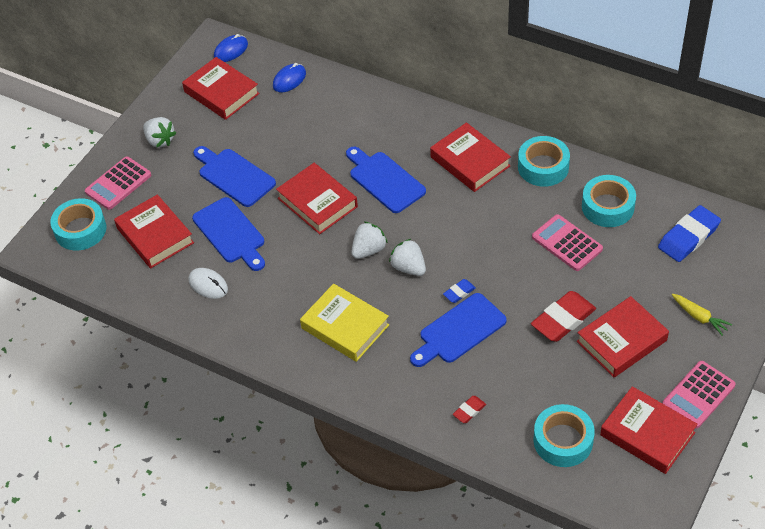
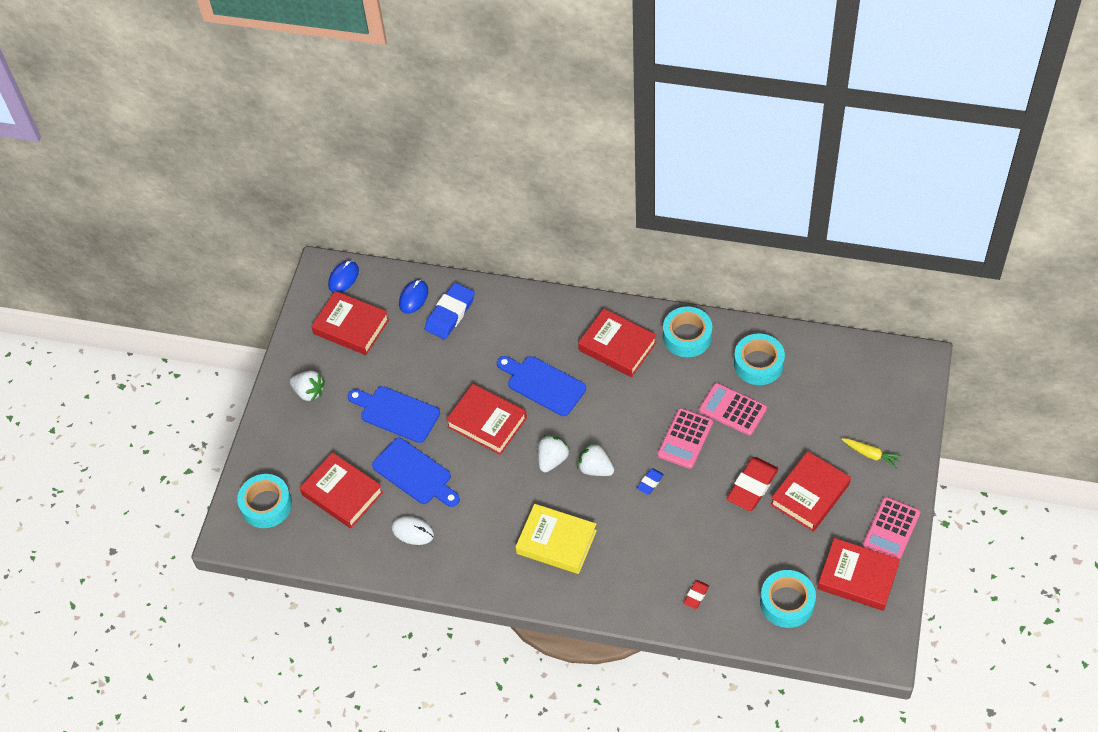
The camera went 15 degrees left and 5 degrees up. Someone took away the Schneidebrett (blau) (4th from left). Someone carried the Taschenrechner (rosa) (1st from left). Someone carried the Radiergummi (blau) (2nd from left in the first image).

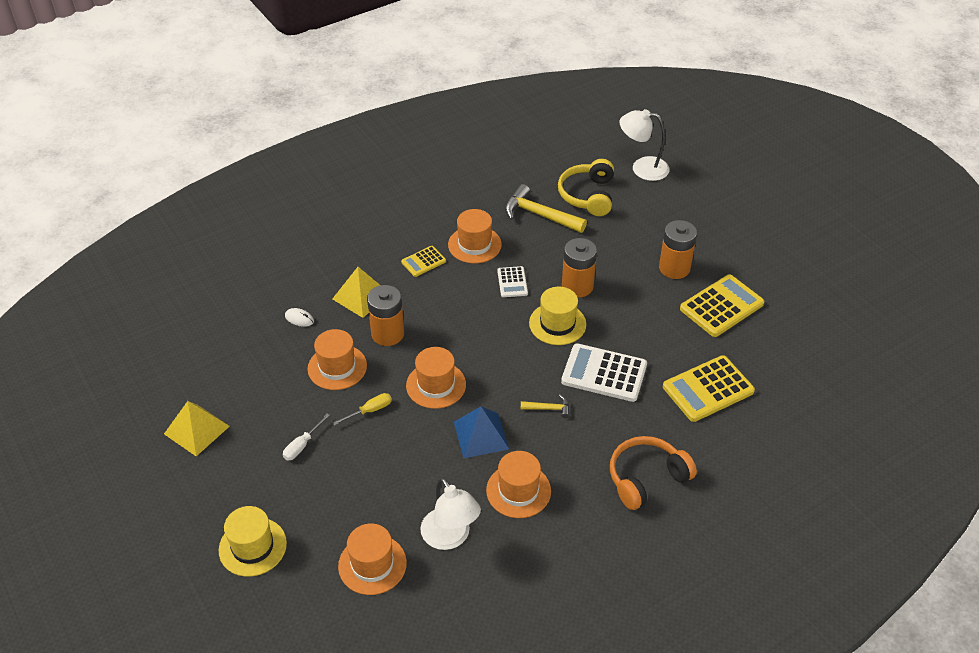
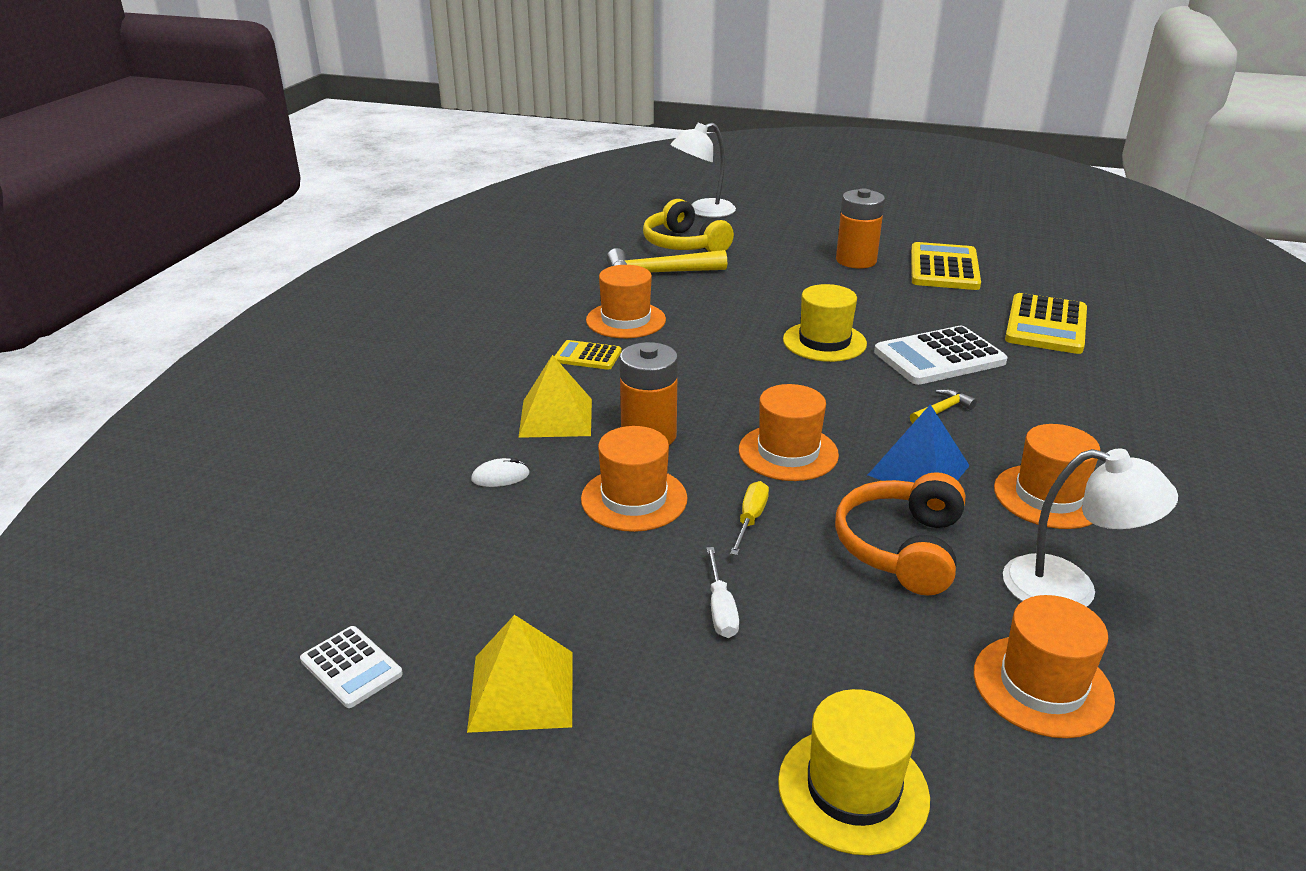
The camera went 40 degrees left and 15 degrees down. Someone took away the Batterie (orange) (2nd from left). Someone carried the Taschenrechner (weiß) (1st from left). Someone carried the Kopfhörer (orange). Someone rotated the Taschenrechner (gelb) (1st from left) by 90 degrees clockwise.

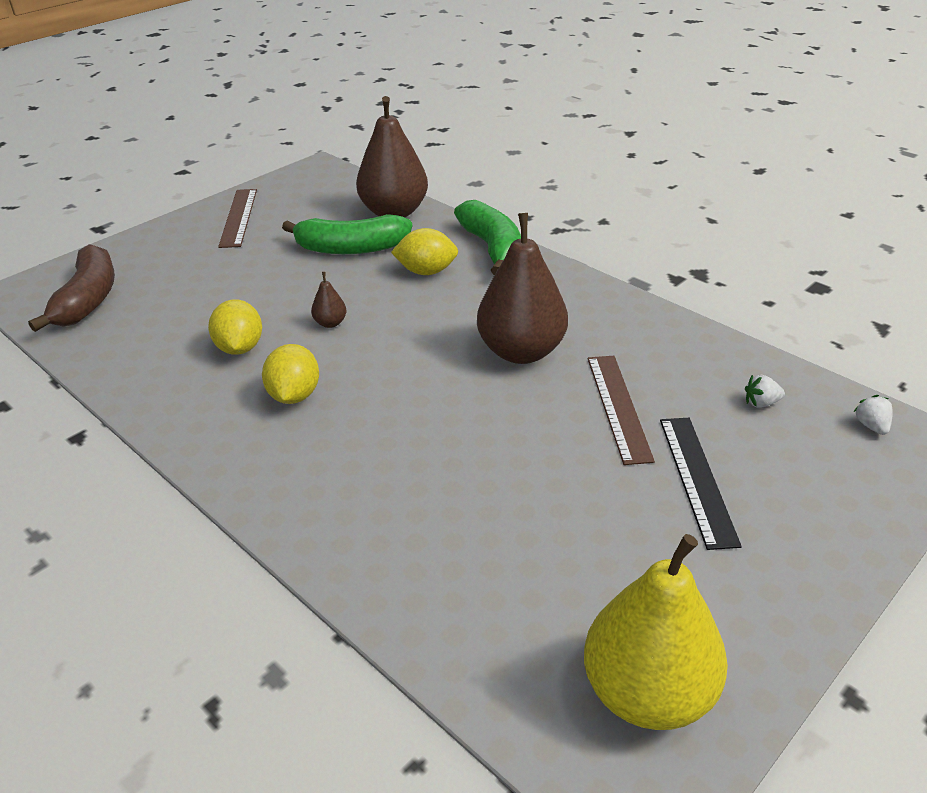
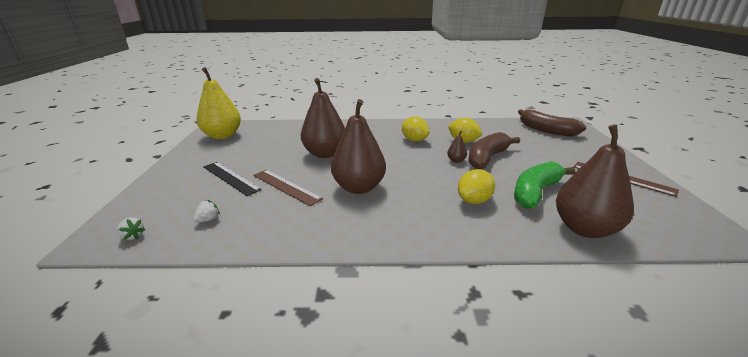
The camera went 135 degrees right and 10 degrees down. Someone took away the Banane (grün) (2nd from left). Someone put down the Birne (braun) (1st from left). Someone put down the Banane (braun) (1st from left).

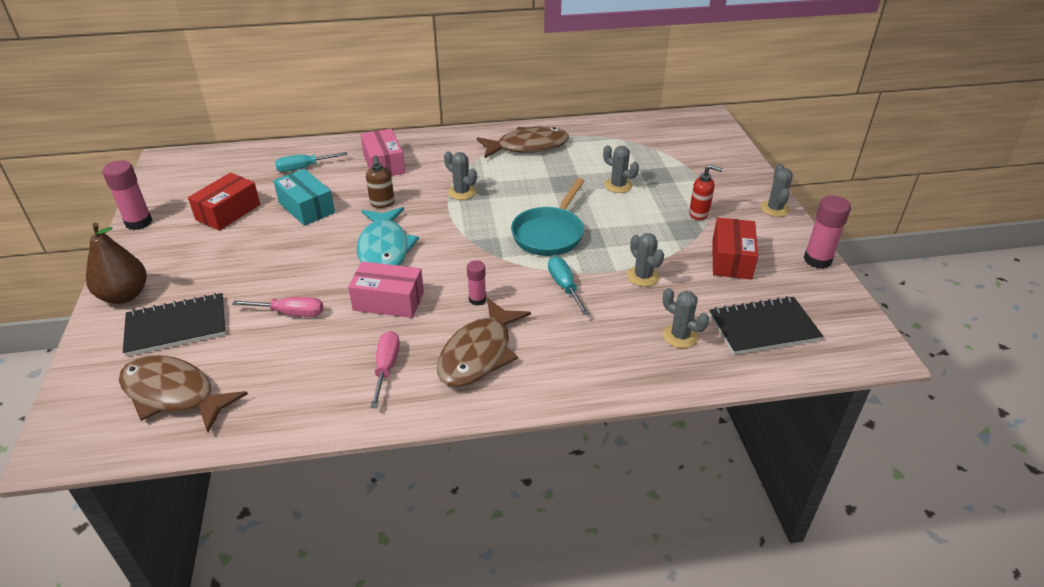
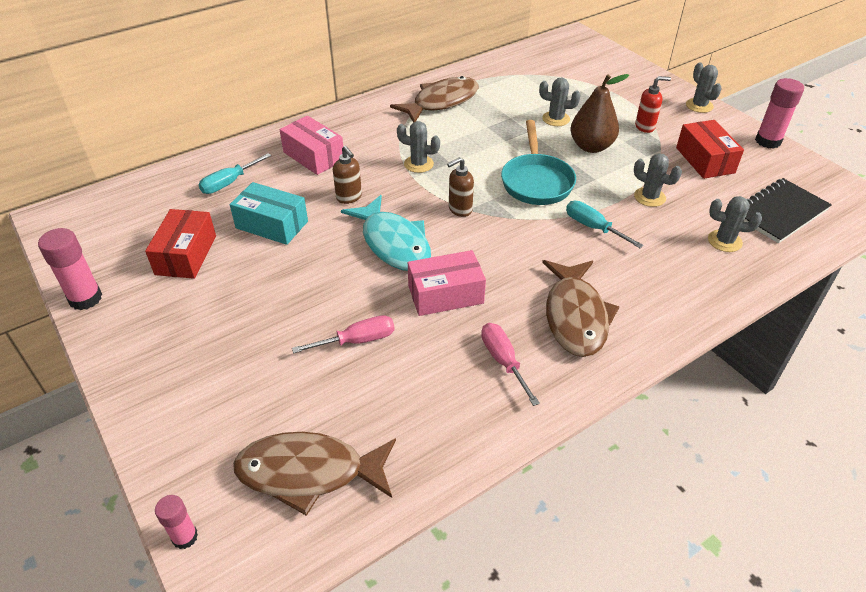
The camera went 25 degrees left and 5 degrees up. Someone took away the Notizbuch (schwarz) (1st from left). Someone put down the Seifenspender (braun) (2nd from left). Someone carried the Birne (braun). Someone carried the Klebestift (rosa) (2nd from left).

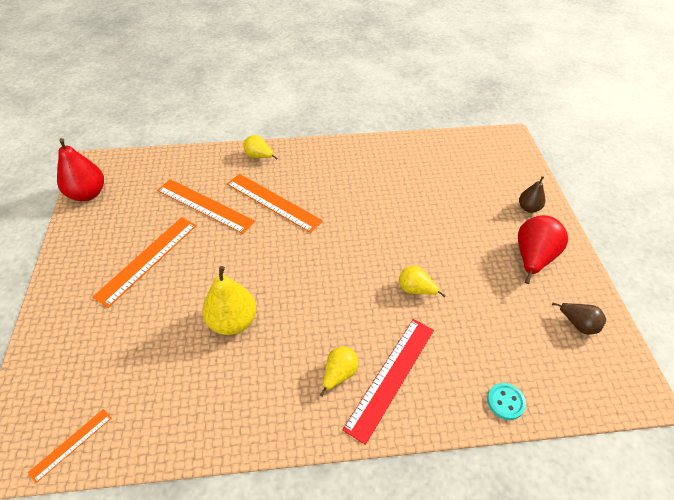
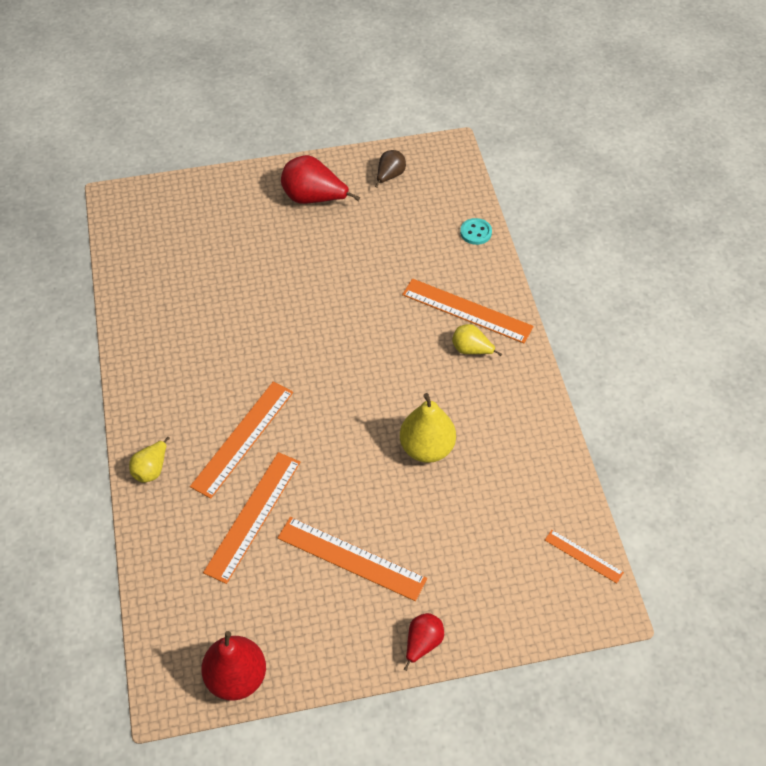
The camera went 95 degrees left and 5 degrees up. Someone took away the Birne (gelb) (4th from left). Someone took away the Birne (braun) (1st from left). Someone put down the Birne (rot) (3rd from left). Someone repainted the Lineal (rot), which became the Lineal (orange) (4th from left).

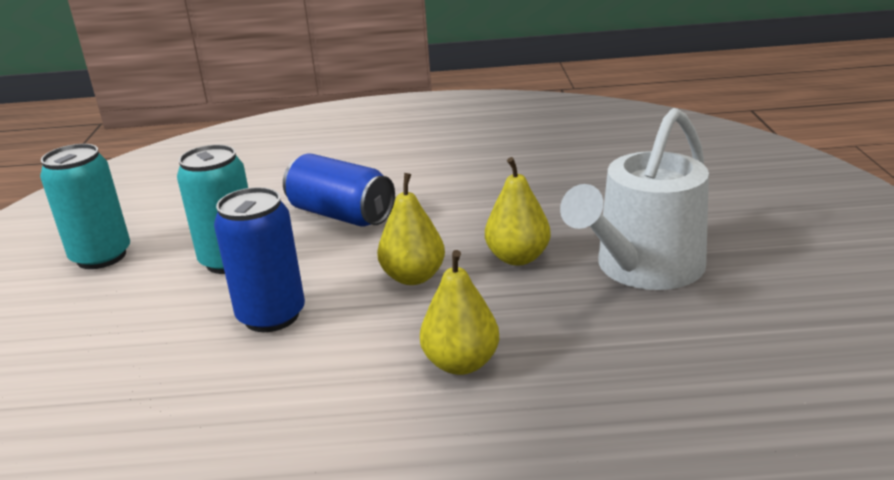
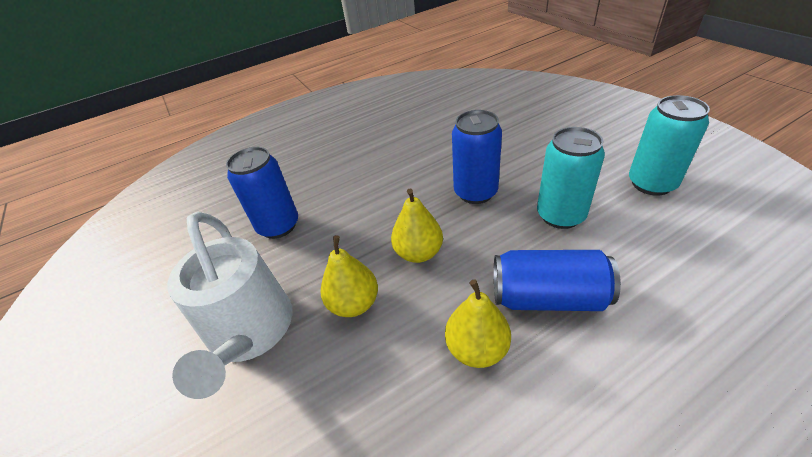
The camera went 155 degrees right and 15 degrees up. Someone put down the Dose (blau) (1st from left). Someone carried the Birne (gelb) (2nd from left in the first image). Someone rotated the Gießkanne (weiß) by 150 degrees clockwise.

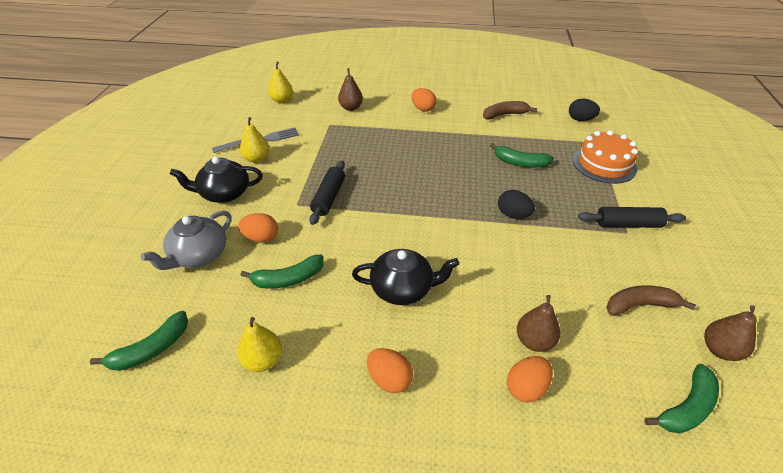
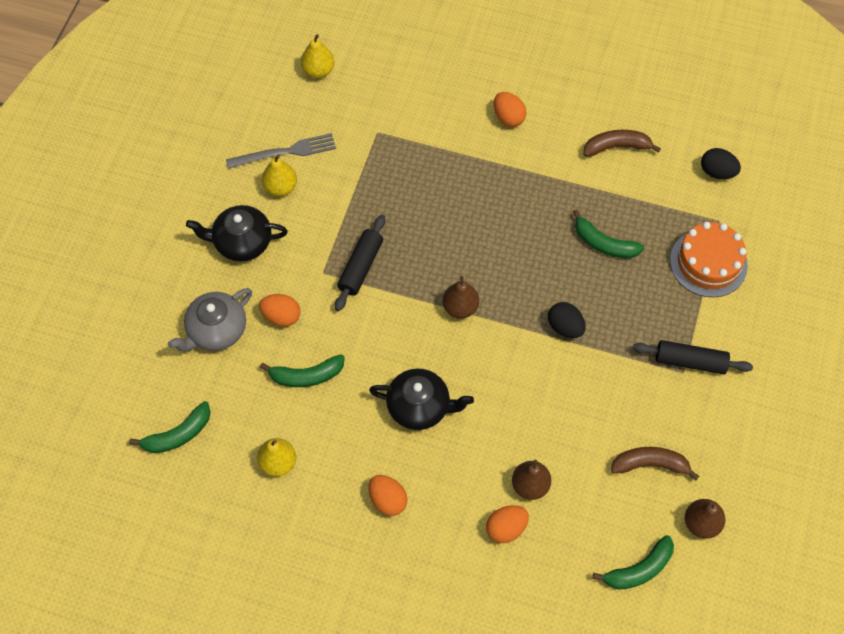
The camera went 10 degrees right and 20 degrees up. Someone carried the Birne (braun) (1st from left).

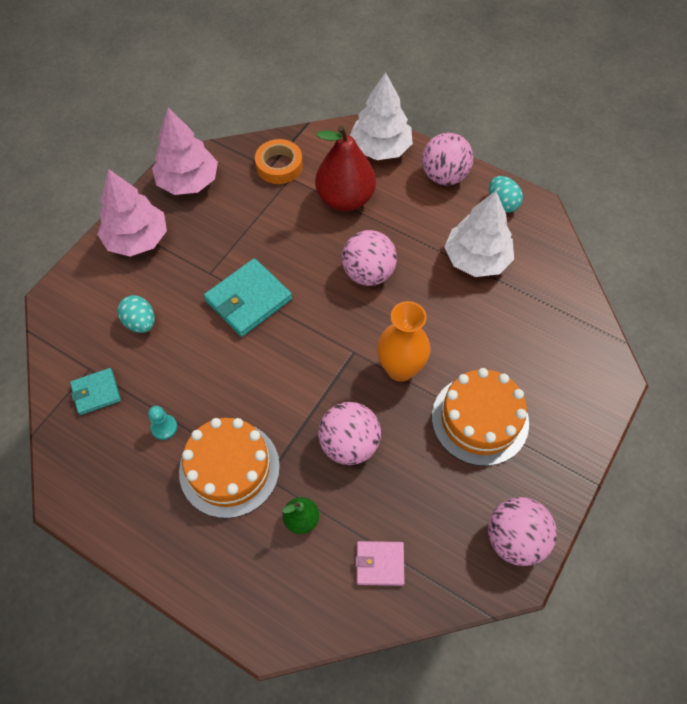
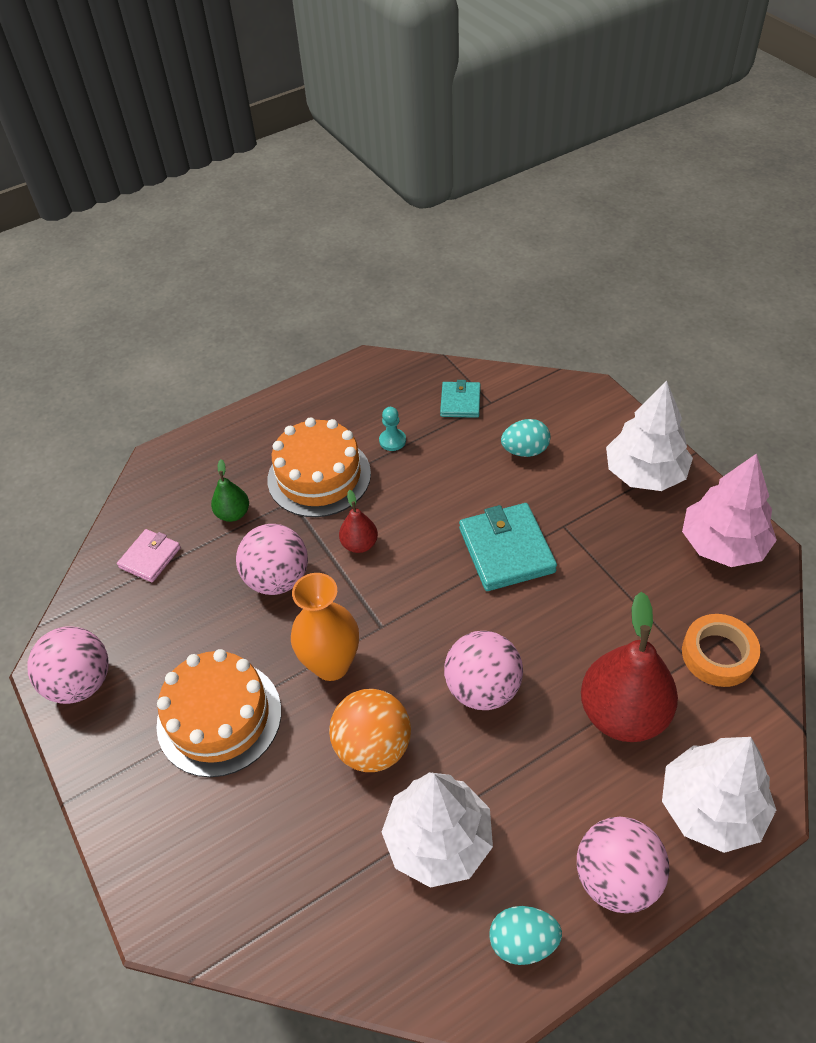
The camera went 120 degrees right and 10 degrees down. Someone put down the Ball (orange). Someone put down the Birne (rot) (1st from left). Someone repainted the Baum (rosa) (1st from left), which became the Baum (weiß) (2nd from left).

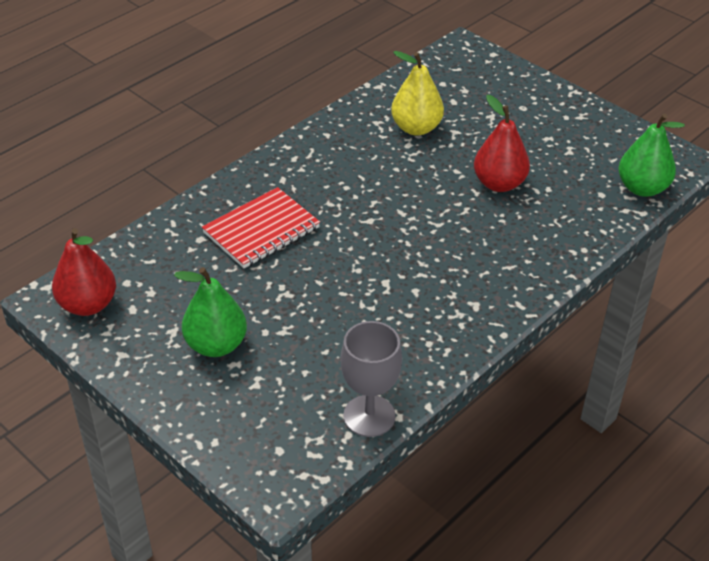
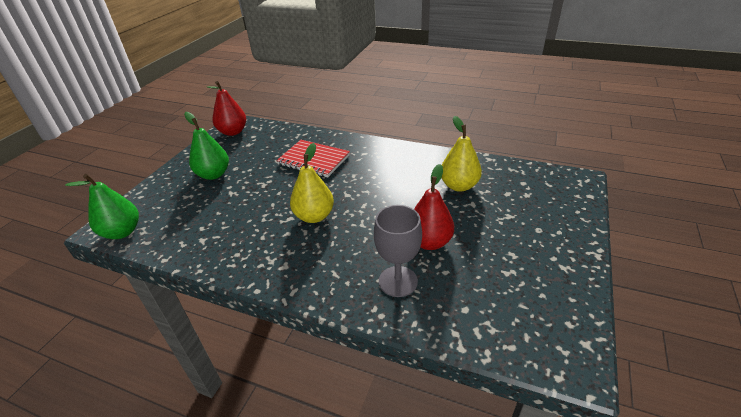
The camera went 70 degrees right and 5 degrees down. Someone put down the Birne (gelb) (1st from left). Someone carried the Kelch (grau). Someone carried the Birne (grün) (2nd from left in the first image).

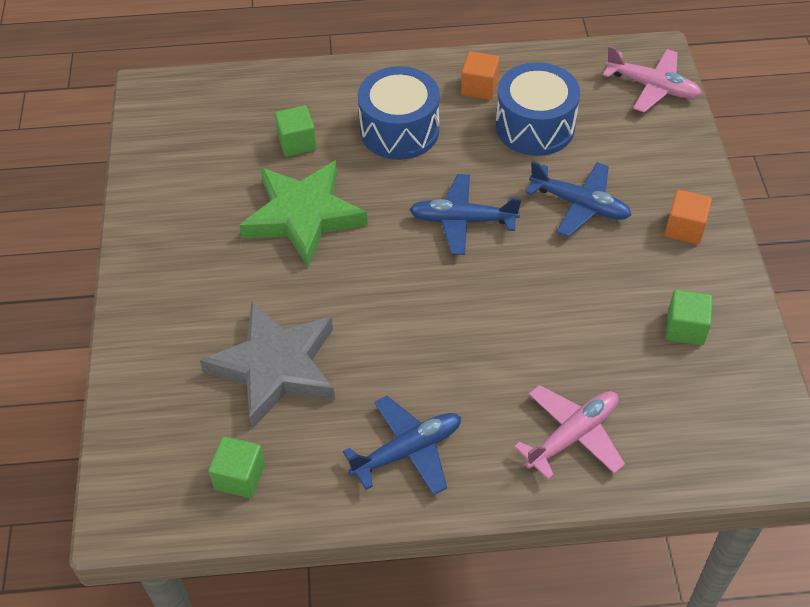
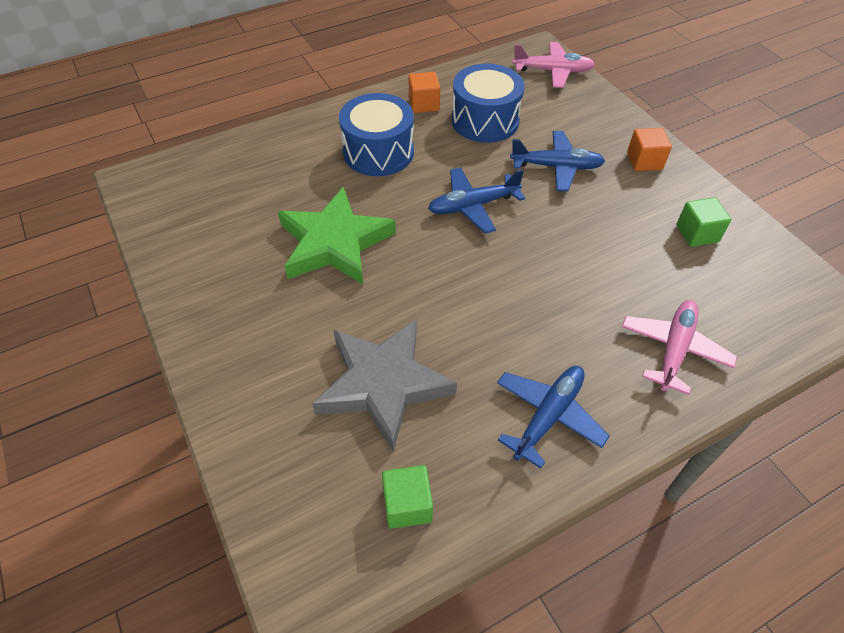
The camera went 25 degrees left and 0 degrees up. Someone took away the Kubus (grün) (2nd from left).

